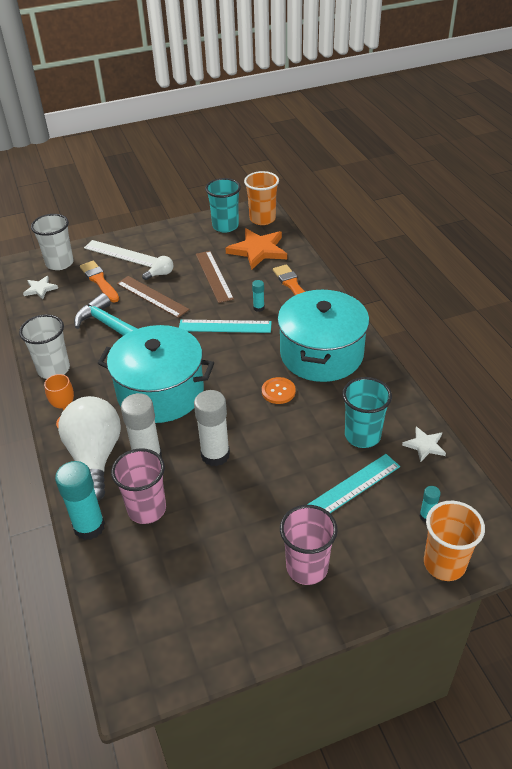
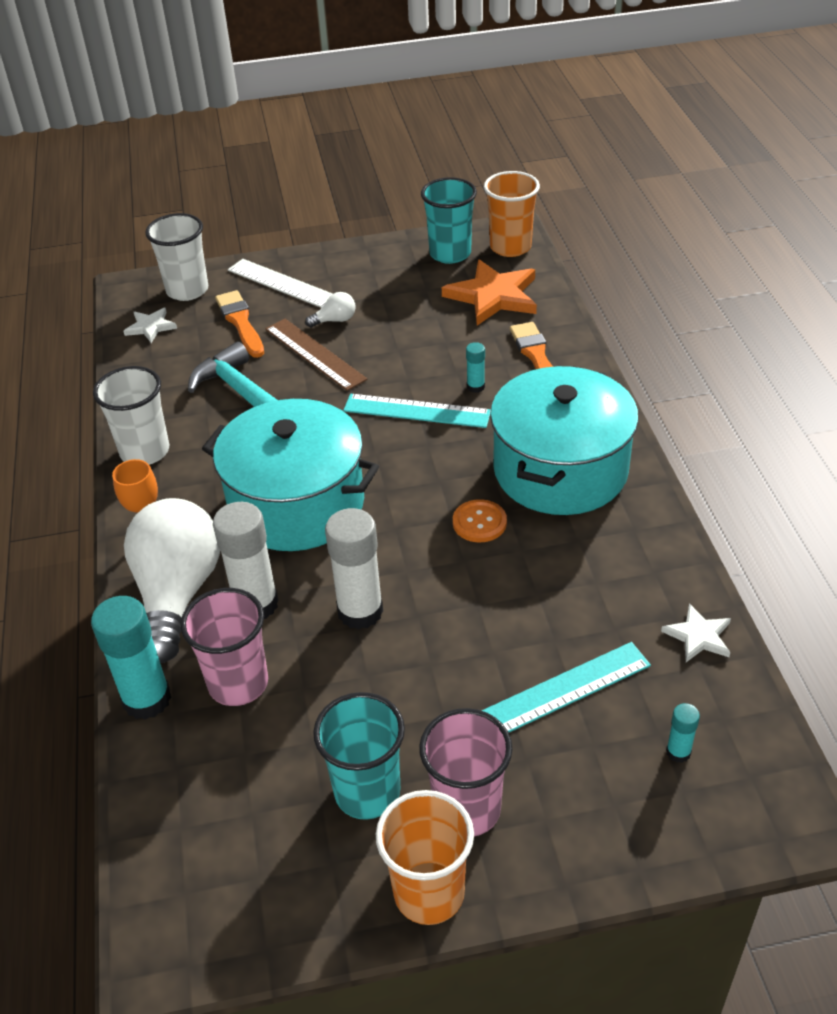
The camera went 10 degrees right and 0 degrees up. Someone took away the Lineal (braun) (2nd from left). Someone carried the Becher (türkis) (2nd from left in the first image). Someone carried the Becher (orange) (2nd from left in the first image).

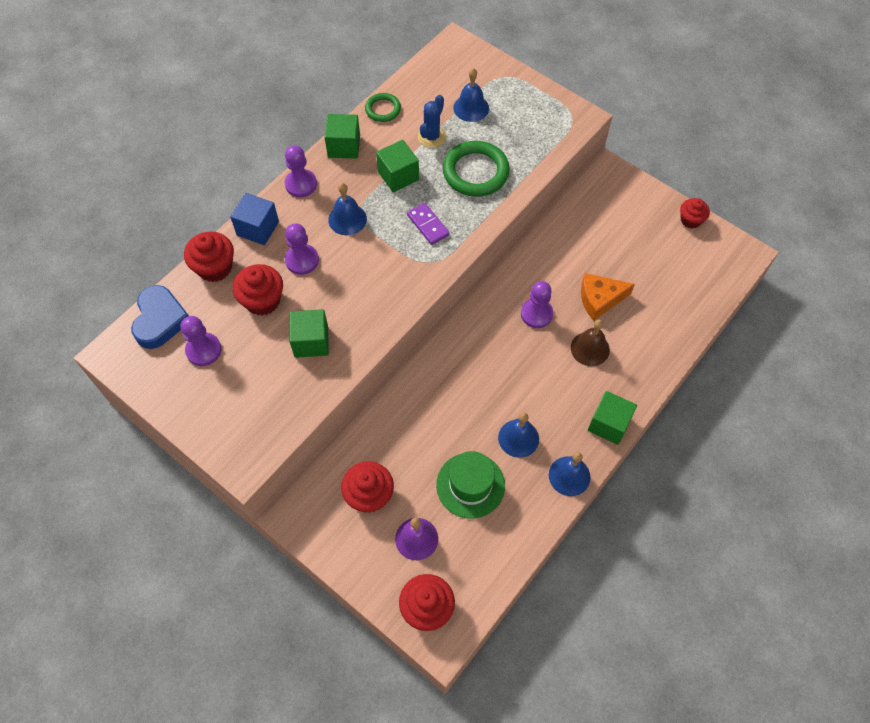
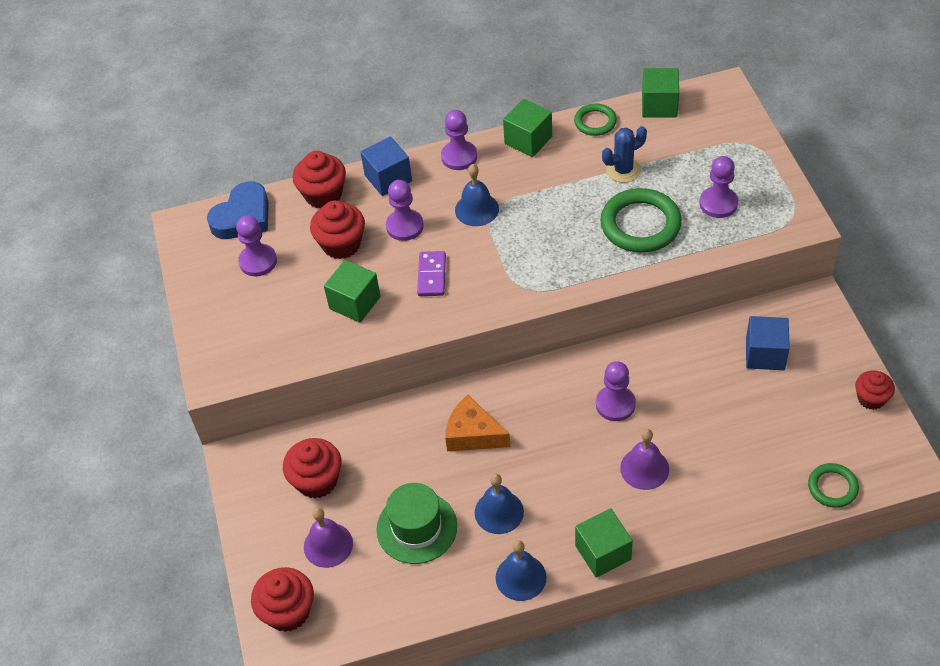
The camera went 40 degrees right and 10 degrees down. Someone took away the Glocke (blau) (2nd from left). Someone put down the Bauer (lila) (5th from left). Someone put down the Kubus (blau) (2nd from left). Someone put down the Ring (grün) (3rd from left). Someone carried the Kubus (grün) (3rd from left in the first image). Someone carried the Dominostein (lila). Someone carried the Käse (orange). Someone repainted the Glocke (braun), which became the Glocke (lila) (2nd from left).

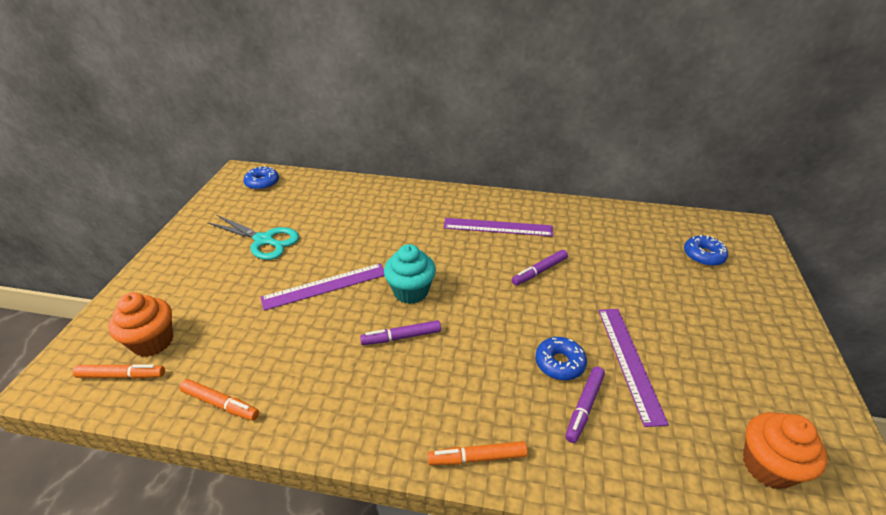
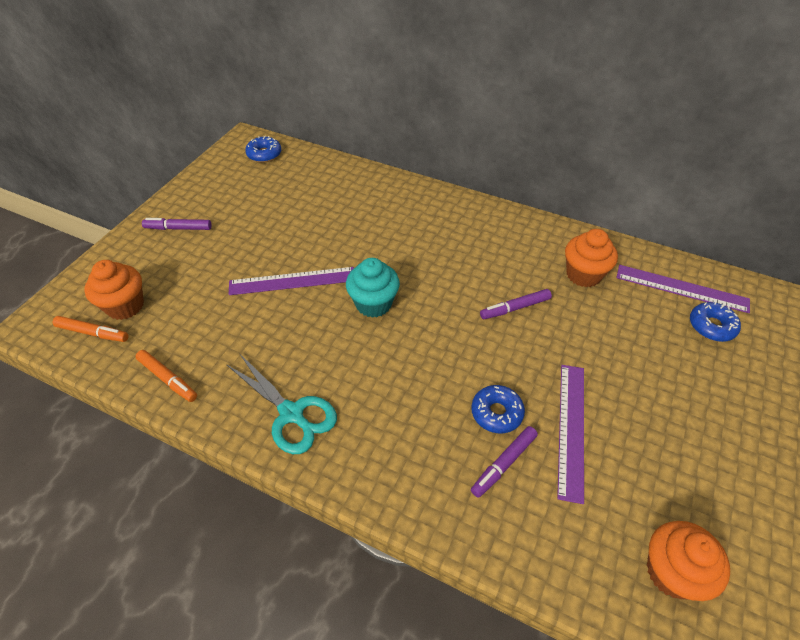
The camera went 15 degrees right and 10 degrees up. Someone took away the Filzstift (orange) (3rd from left). Someone put down the Muffin (orange) (2nd from left). Someone carried the Schere (türkis). Someone carried the Filzstift (lila) (1st from left). Someone carried the Lineal (lila) (2nd from left in the first image).

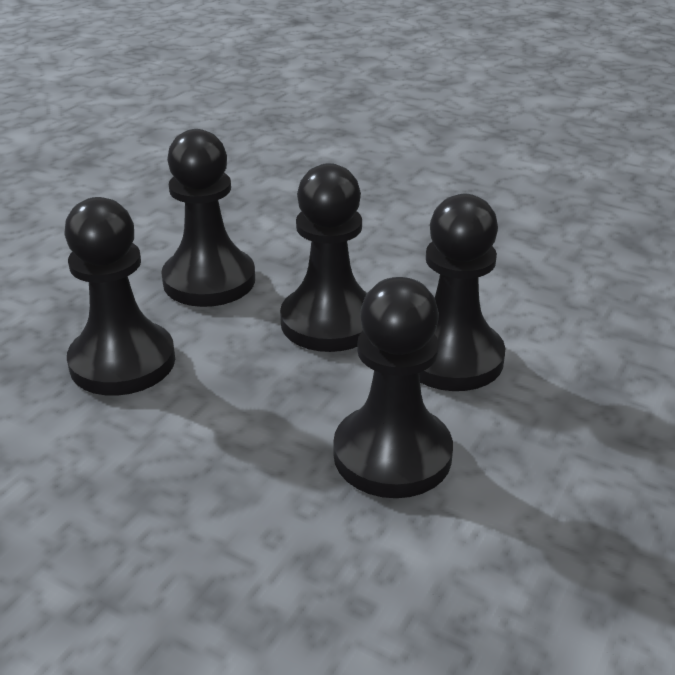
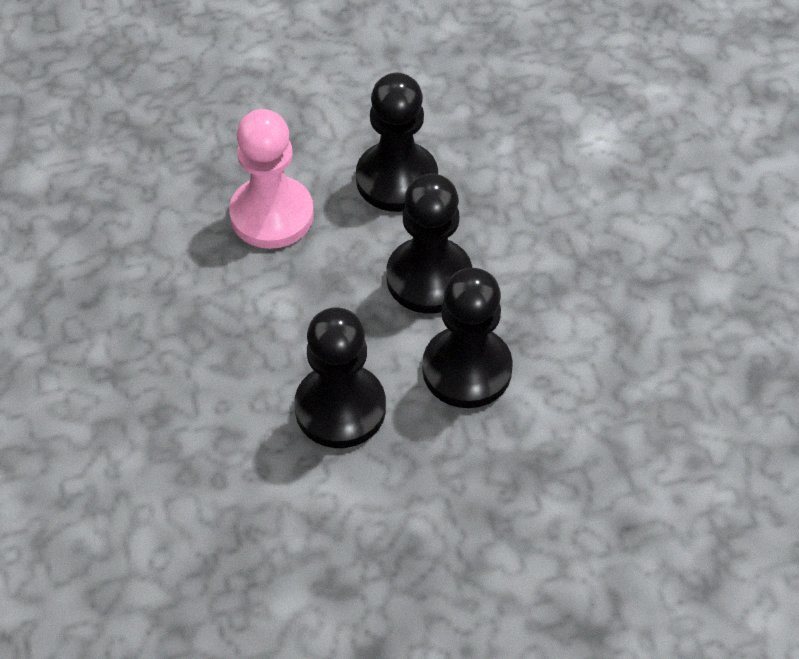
The camera went 45 degrees right and 20 degrees up. Someone repainted the Bauer (schwarz) (1st from left), which became the Bauer (rosa).

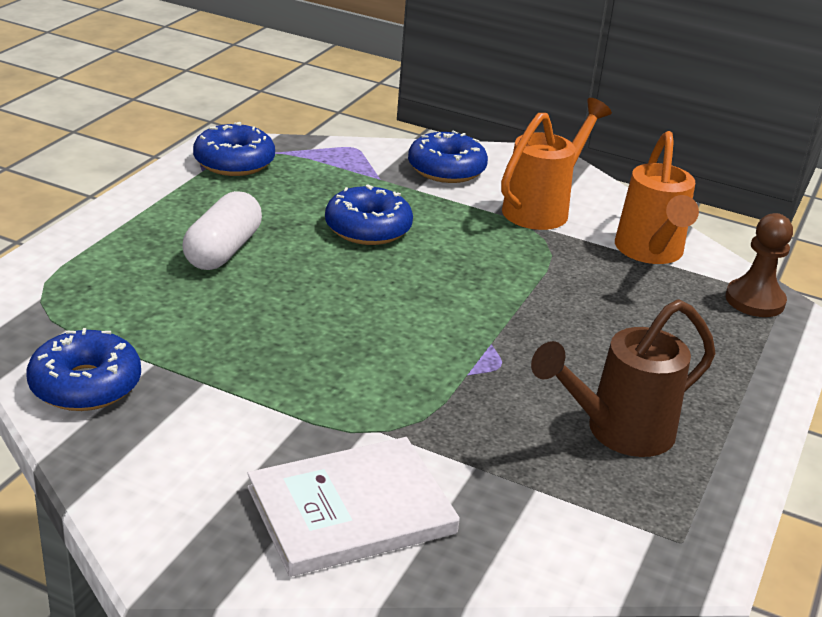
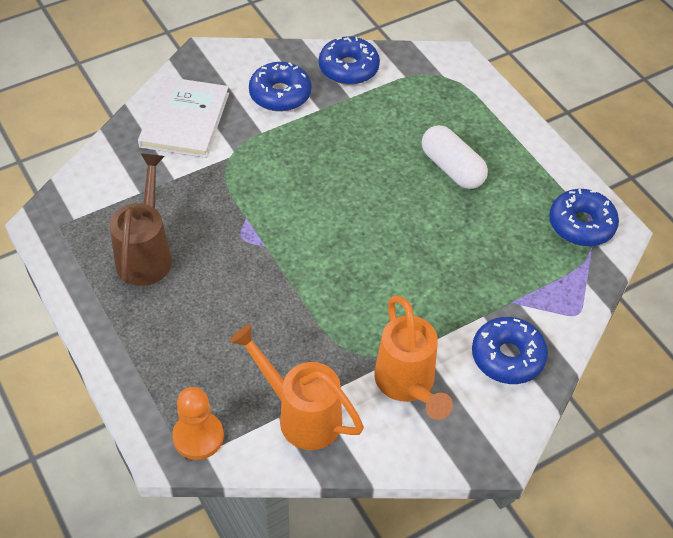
The camera went 125 degrees right and 20 degrees up. Someone carried the Donut (blau) (3rd from left in the first image). Someone repainted the Bauer (braun), which became the Bauer (orange).

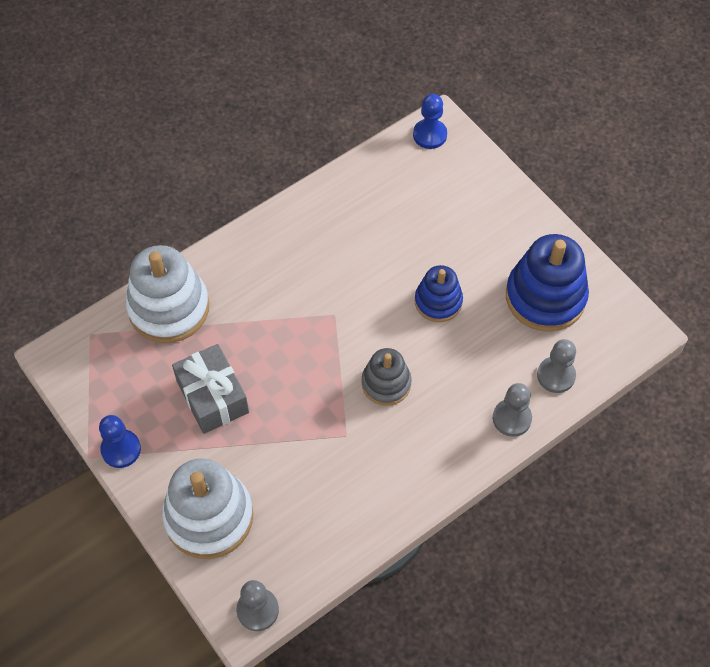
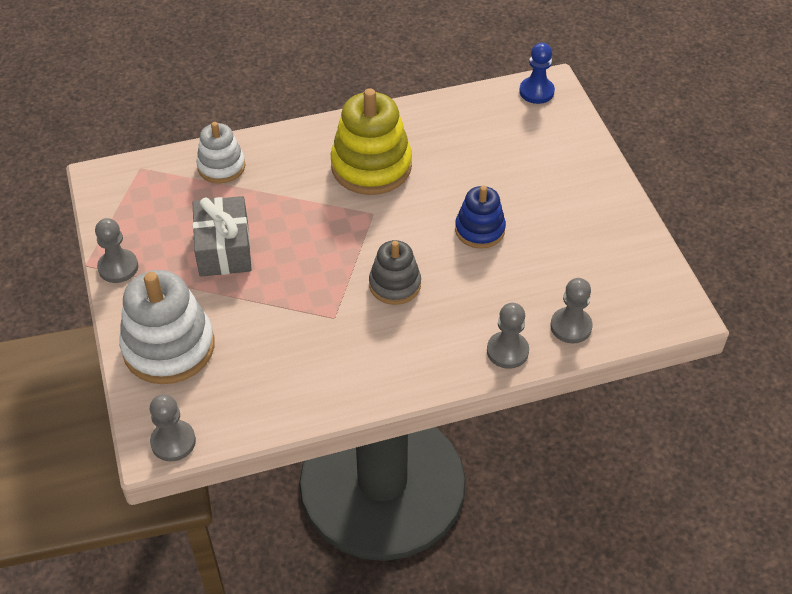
The camera went 20 degrees right and 10 degrees down. Someone took away the Stapelspielzeug (blau) (2nd from left). Someone put down the Stapelspielzeug (gelb). Someone repainted the Bauer (blau) (1st from left), which became the Bauer (grau) (1st from left). Someone scaled the Stapelspielzeug (weiß) (1st from left in the first image) by 0.59.

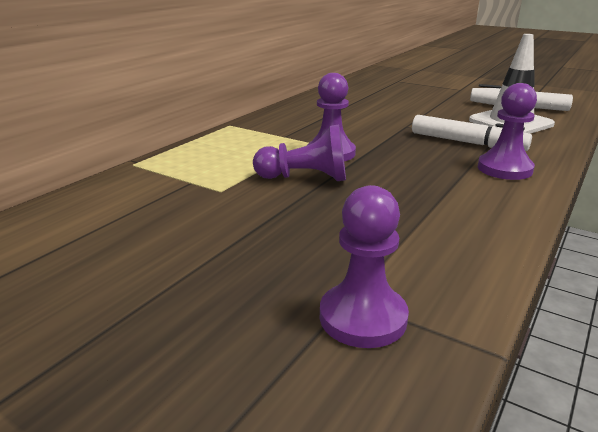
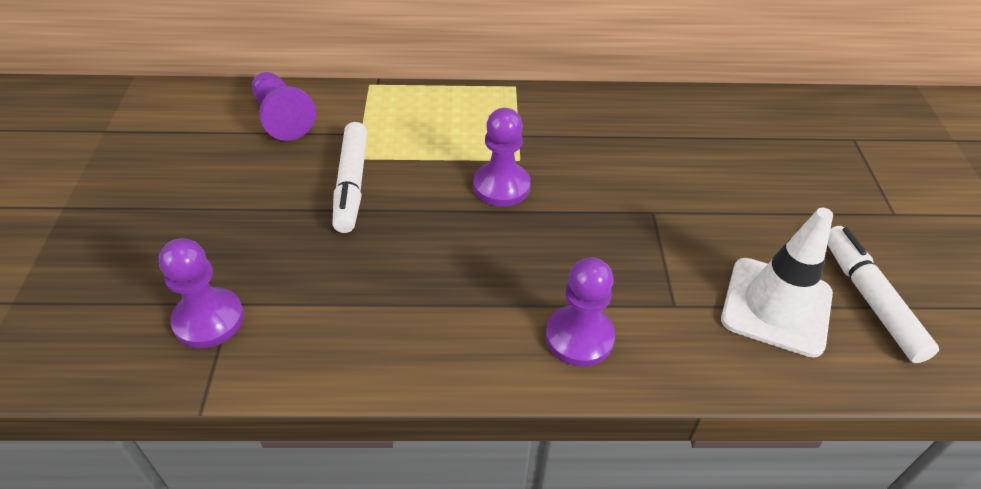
The camera went 55 degrees right and 20 degrees up. Someone carried the Bauer (lila) (1st from left in the first image). Someone carried the Filzstift (weiß) (1st from left).

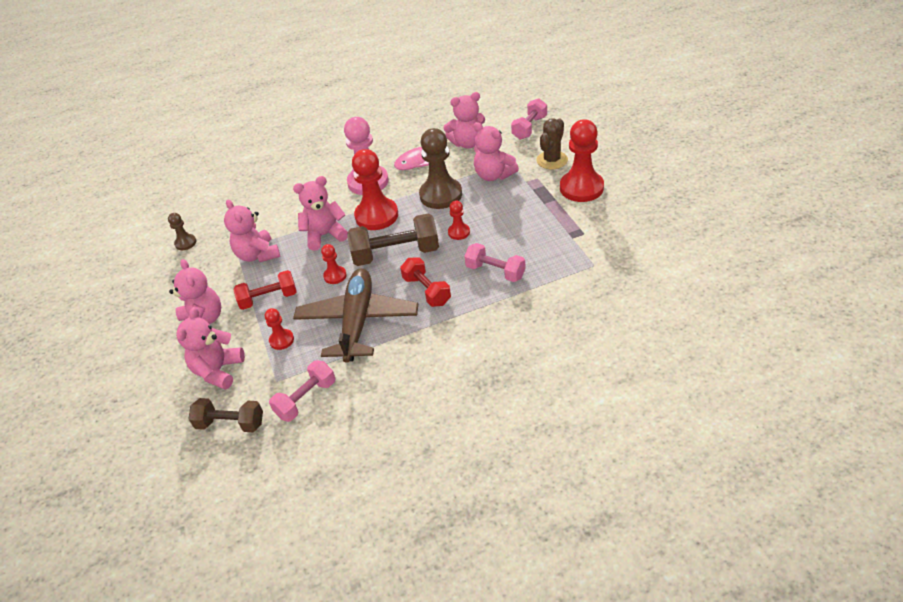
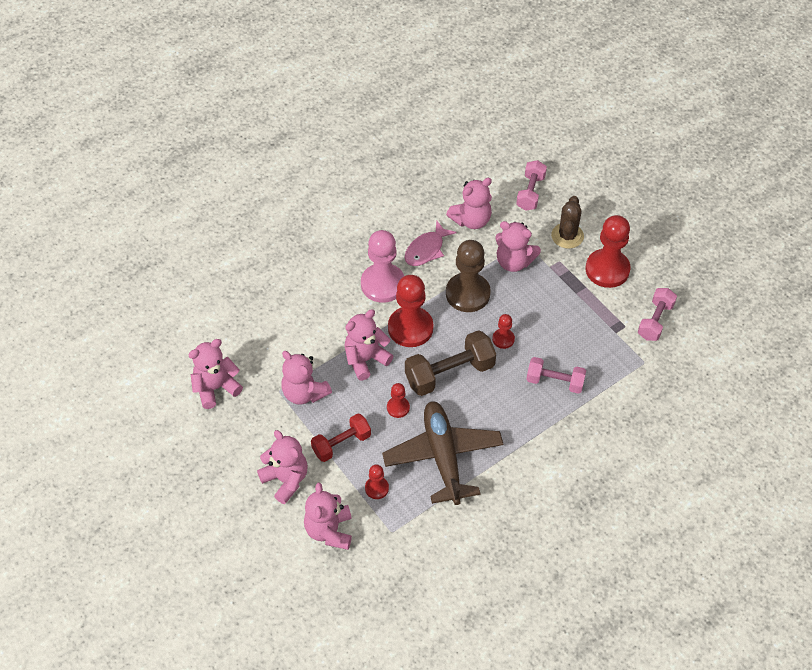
The camera went 20 degrees left and 10 degrees up. Someone took away the Hantel (braun) (1st from left). Someone took away the Hantel (rot) (2nd from left). Someone carried the Hantel (rosa) (1st from left in the first image). Someone swapped the Bauer (braun) (1st from left) for the Teddybär (rosa) (1st from left).

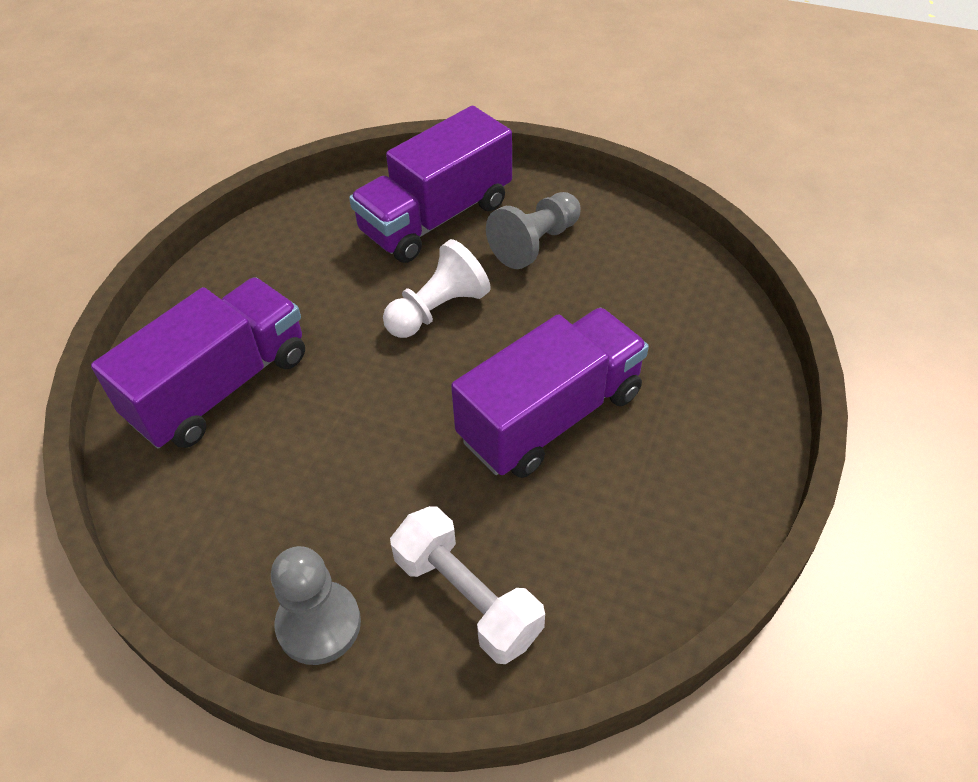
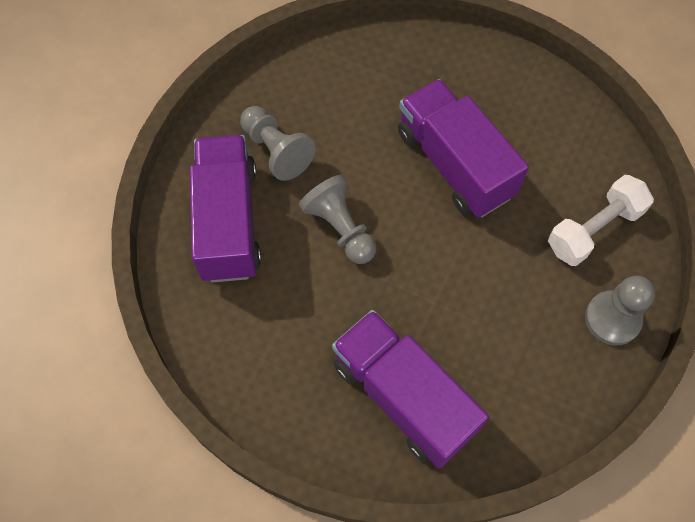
The camera went 85 degrees left and 15 degrees up. Someone repainted the Bauer (weiß), which became the Bauer (grau) (2nd from left). Someone rotated the Lastwagen (lila) (2nd from left in the first image) by 150 degrees counterclockwise.

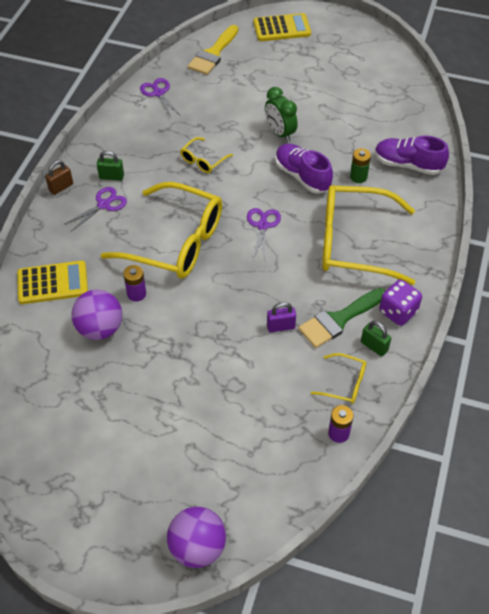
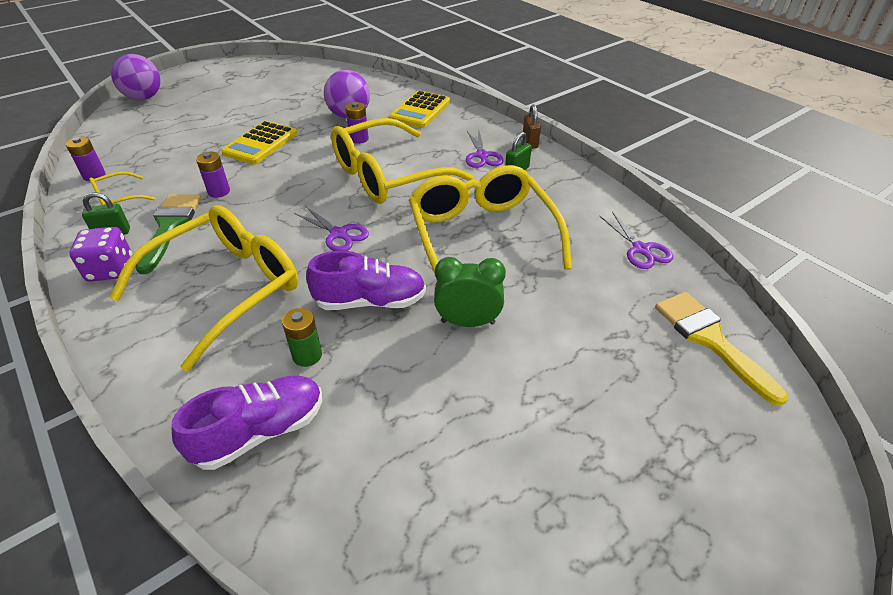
The camera went 125 degrees right and 10 degrees down. Someone carried the Taschenrechner (gelb) (2nd from left in the first image). Someone swapped the Vorhängeschloss (lila) for the Batterie (lila) (2nd from left). Someone rotated the Schere (lila) (2nd from left in the first image) by 60 degrees clockwise. Someone scaled the Brille (gelb) (2nd from left in the first image) by 2.31.

